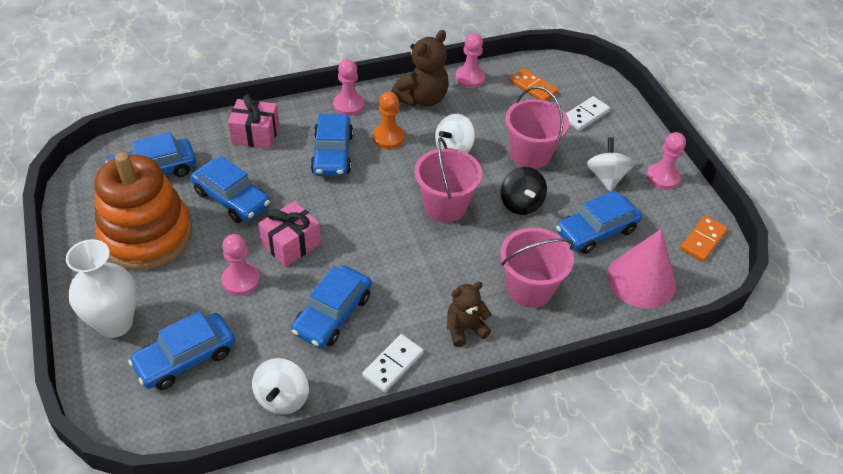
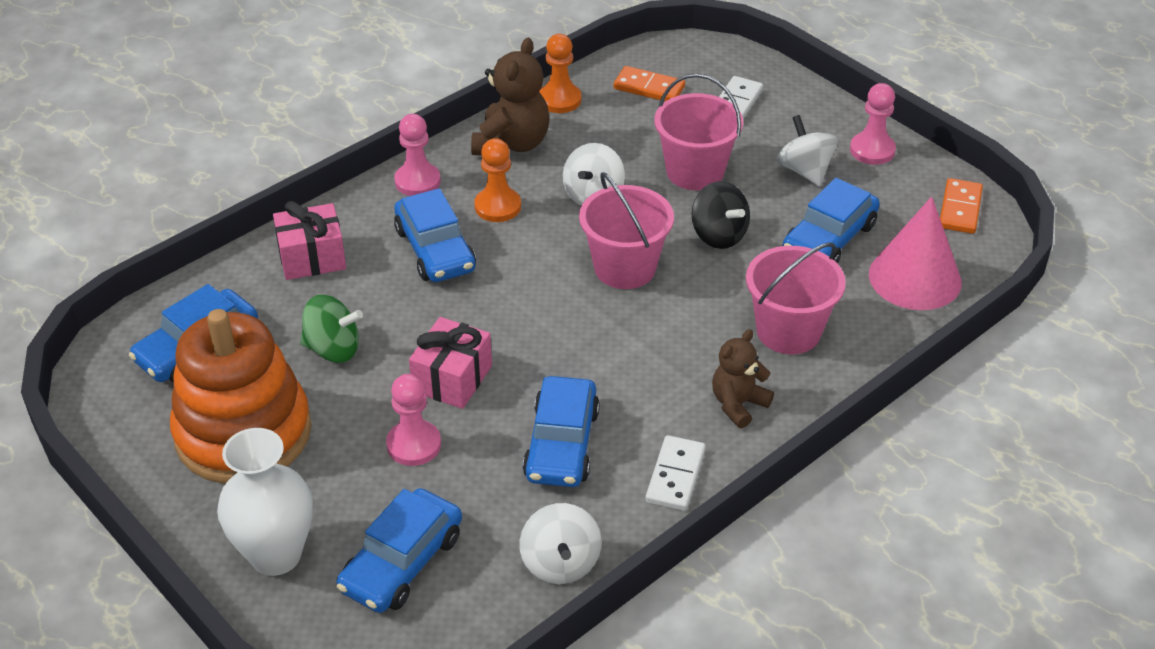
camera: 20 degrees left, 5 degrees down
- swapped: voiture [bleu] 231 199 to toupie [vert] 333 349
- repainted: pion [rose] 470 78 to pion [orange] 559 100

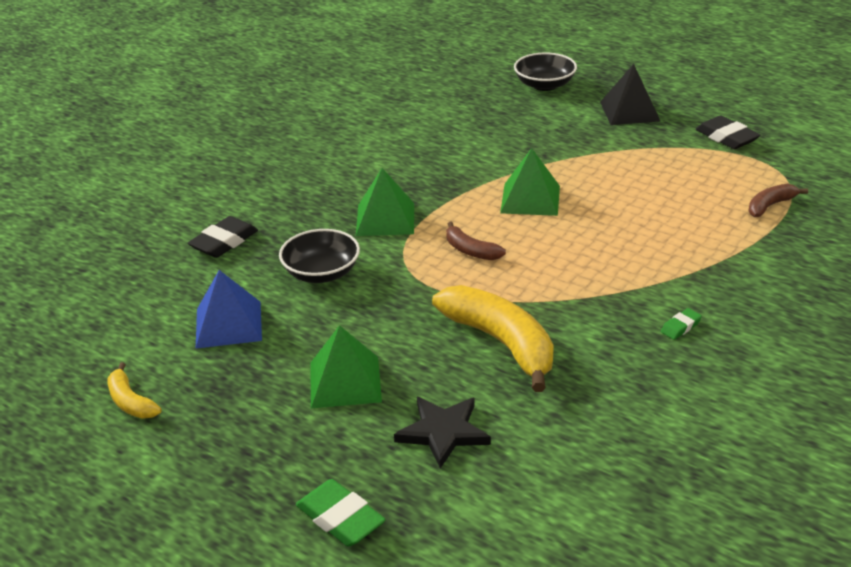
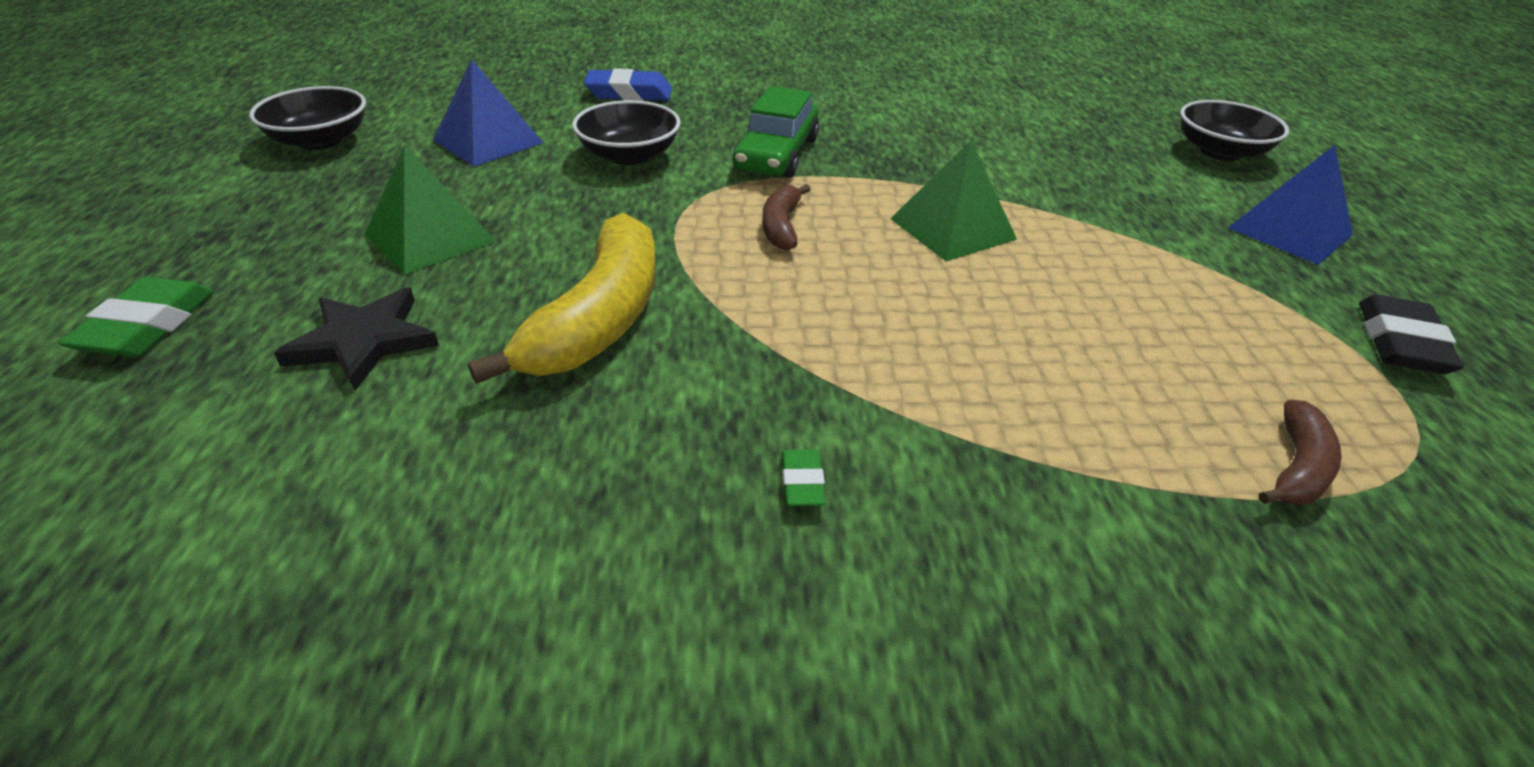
camera: 50 degrees right, 5 degrees up
- swapped: banane [jaune] 131 402 to bol [noir] 320 141
- repainted: gomme [noir] 224 242 to gomme [bleu] 629 93
- swapped: pyramide [vert] 385 219 to voiture [vert] 776 154
- rotated: gomme [vert] 680 327 = 802 483 75 degrees clockwise
- repainted: pyramide [noir] 630 111 to pyramide [bleu] 1290 231
- rotated: banane [marron] 770 206 = 1297 468 105 degrees clockwise

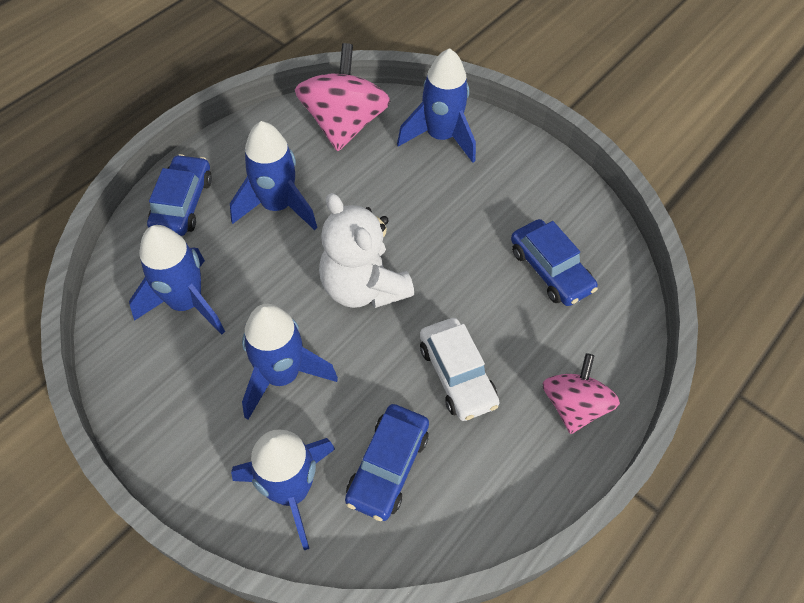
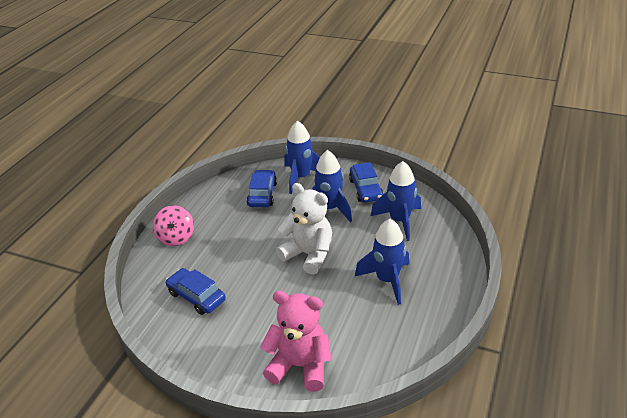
camera: 165 degrees right, 20 degrees down
- swapped: fusée [bleu] 440 137 to ours en peluche [rose] 300 366
- shifted: voiture [bleu] 183 203 to 365 189
- gone: toupie [rose] 344 124
- gone: voiture [blanc] 457 375

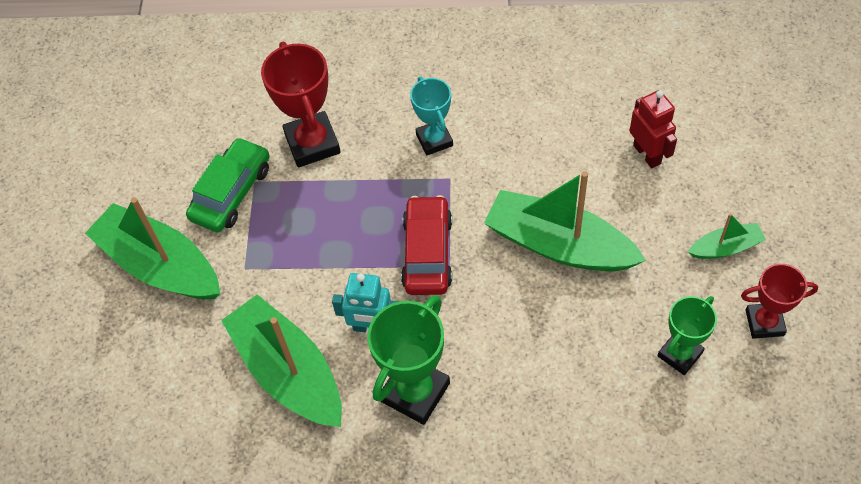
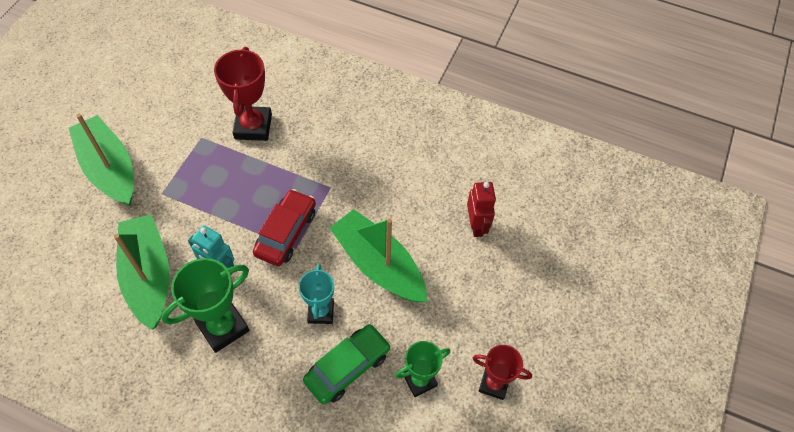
camera: 15 degrees right, 0 degrees up
- shifted: trophée [turquoise] 434 140 to 321 312
- shifted: voiture [vert] 232 192 to 347 367
- gone: bateau [vert] 725 247

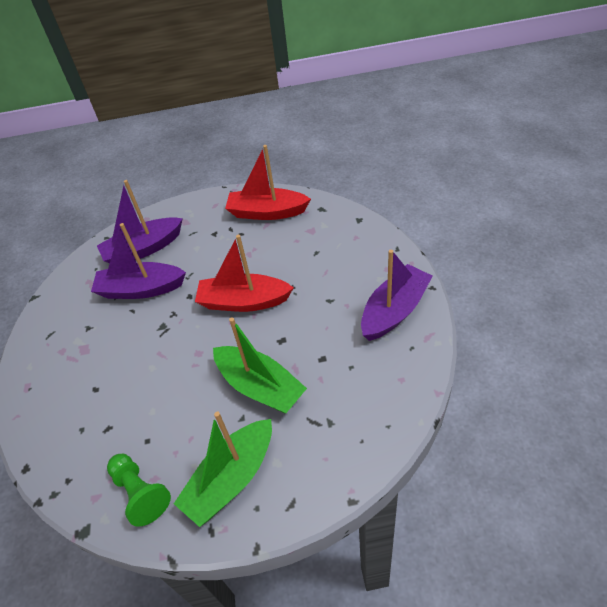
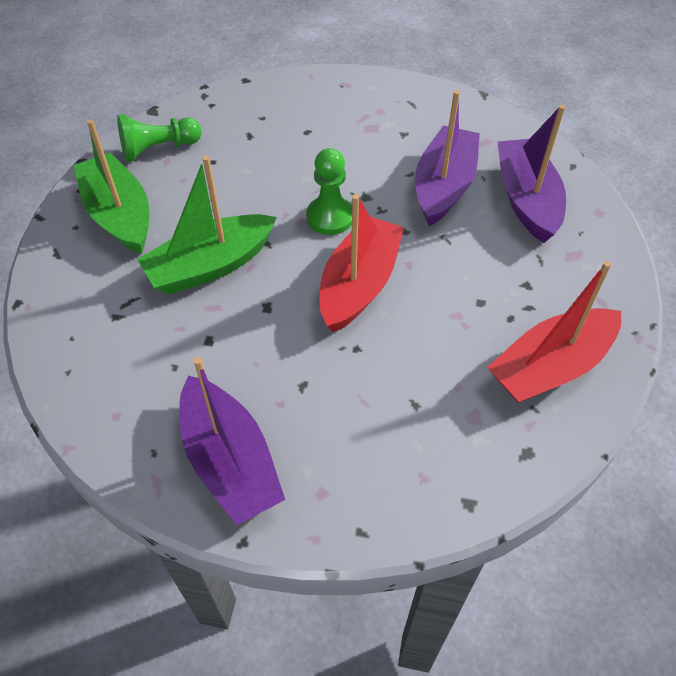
camera: 105 degrees right, 5 degrees up
- new: pion [vert] 330 217
- rotated: bateau [rouge] 267 212 = 550 367 150 degrees counterclockwise

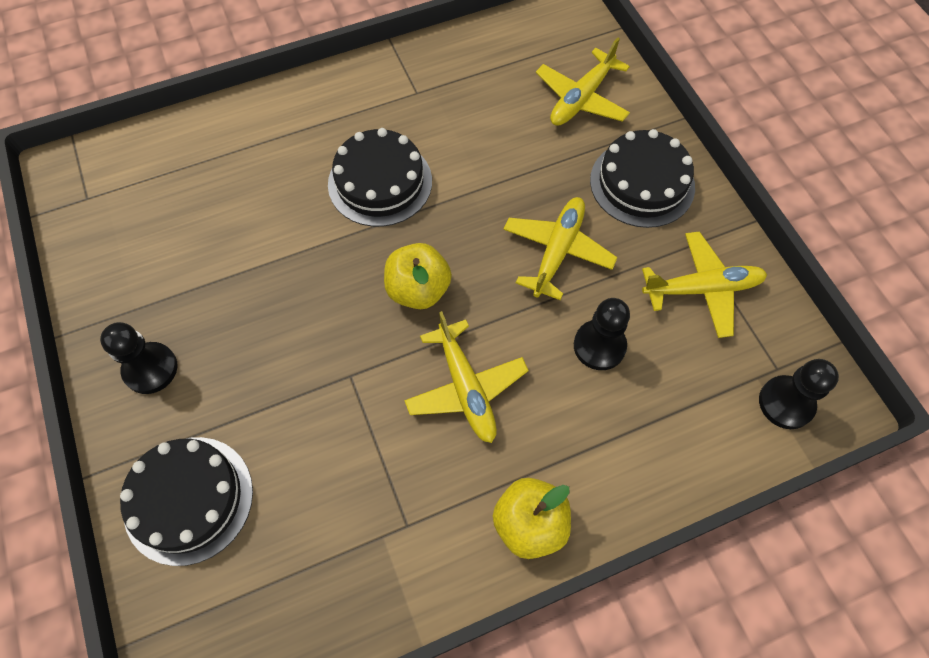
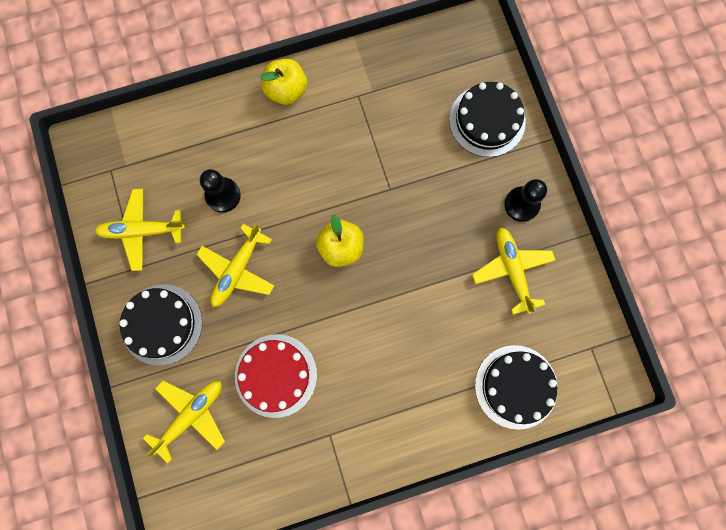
camera: 175 degrees left, 15 degrees up
- new: gâteau [rouge] 276 375
- shifted: avion [jaune] 466 388 to 511 270
- shifted: gâteau [noir] 380 182 to 516 386
- gone: pion [noir] 786 403

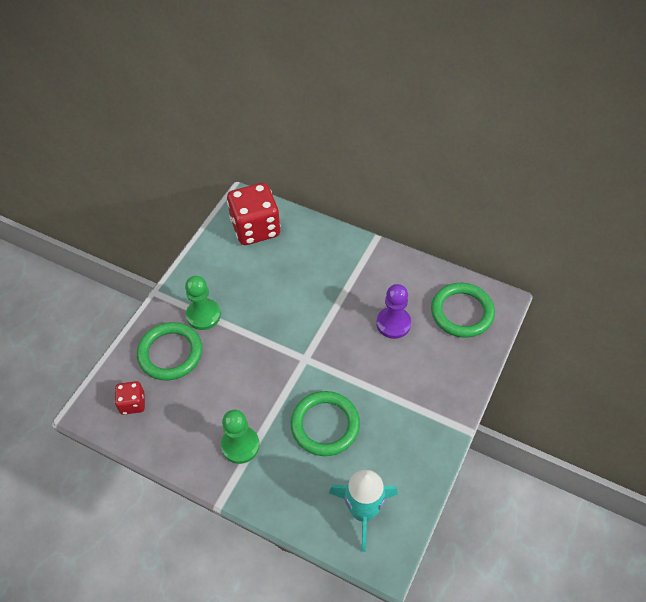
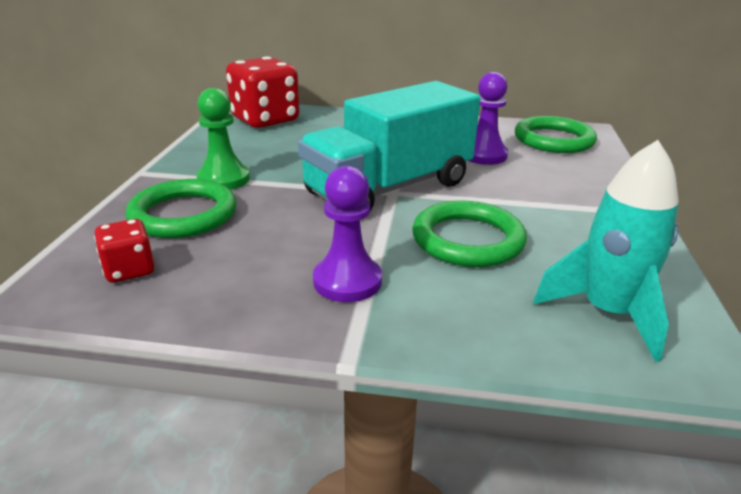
camera: 20 degrees left, 25 degrees down
- new: camion [turquoise] 389 188
- repainted: pion [vert] 240 445 to pion [violet] 347 281

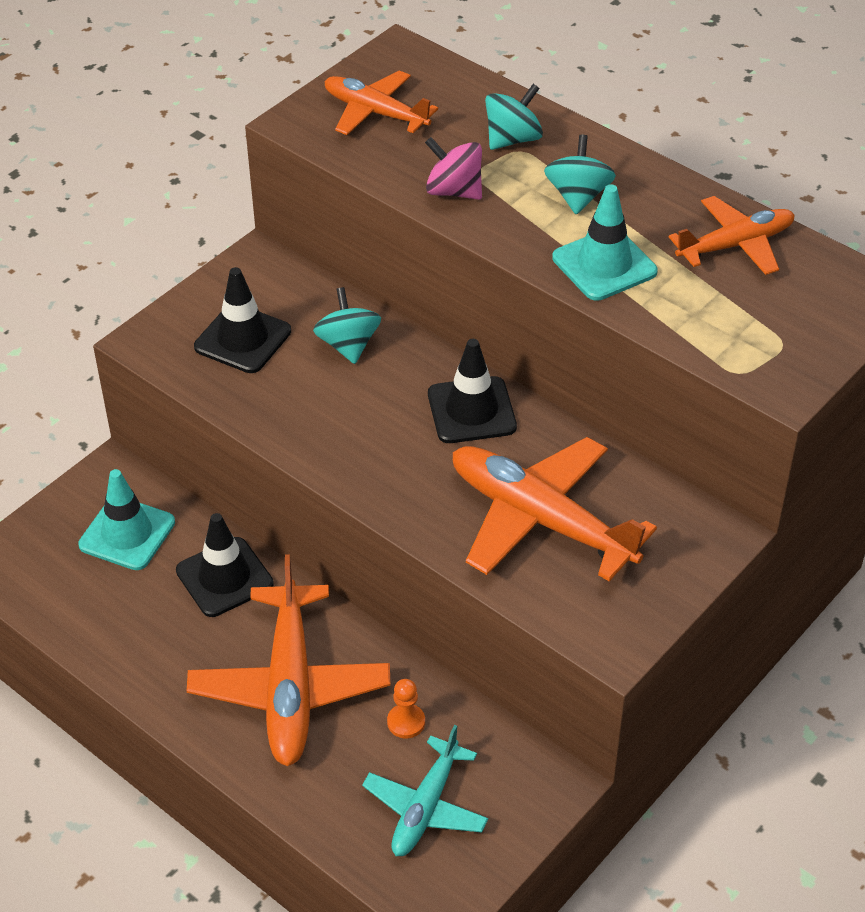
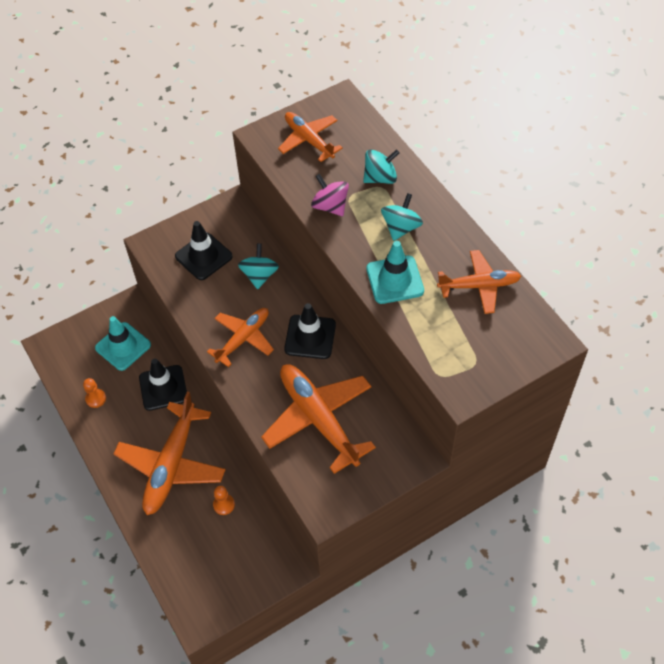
camera: 20 degrees right, 10 degrees up
- new: pion [orange] 96 398
- new: avion [orange] 243 339
- gone: avion [turquoise] 426 807

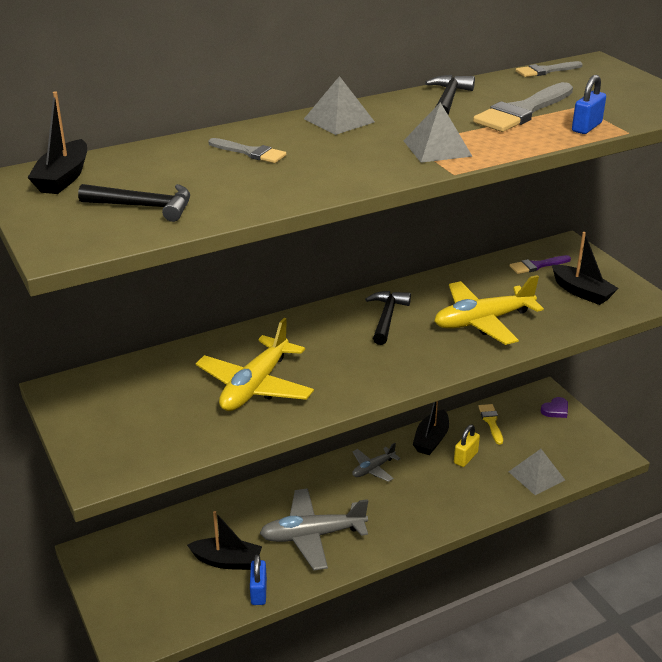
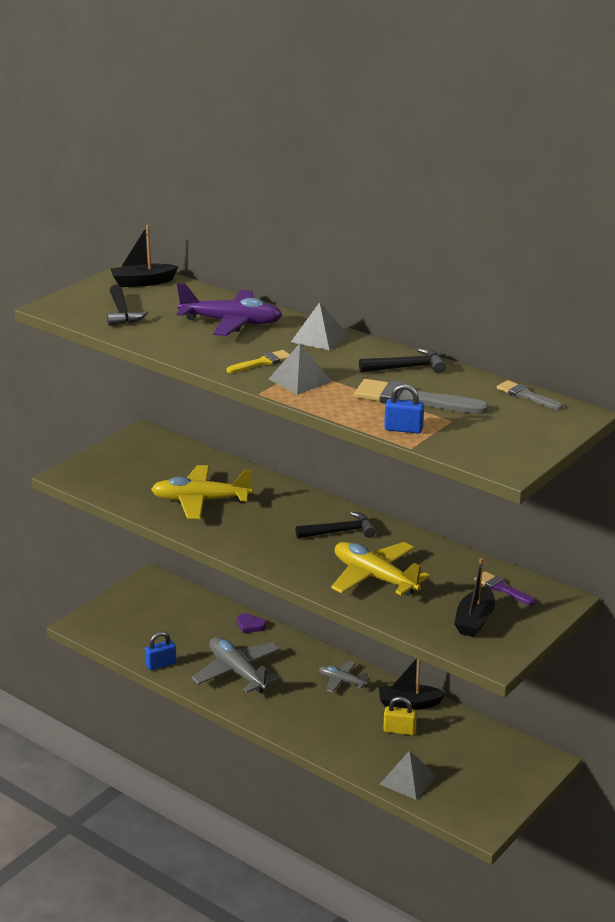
camera: 65 degrees right, 5 degrees down
- swapped: pinceau [gris] 250 152 to avion [violet] 231 323
- shifted: pinceau [jaune] 491 422 to 262 362
- shifted: cœur [violet] 555 410 to 250 625
- gone: bateau [noir] 227 561

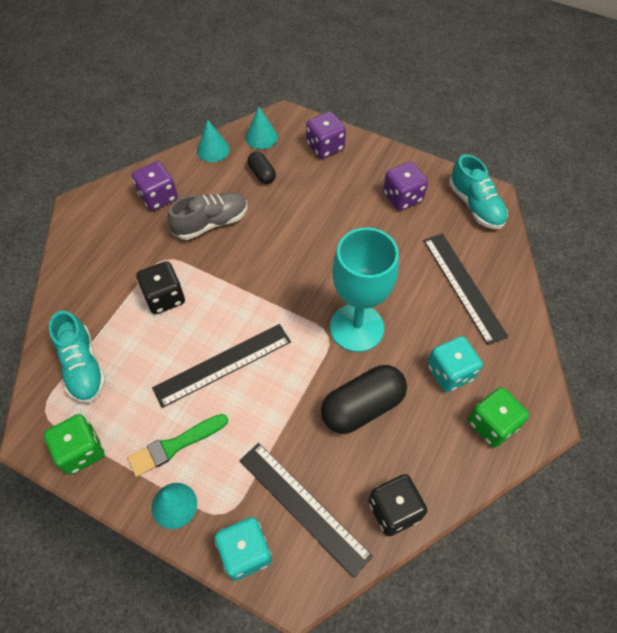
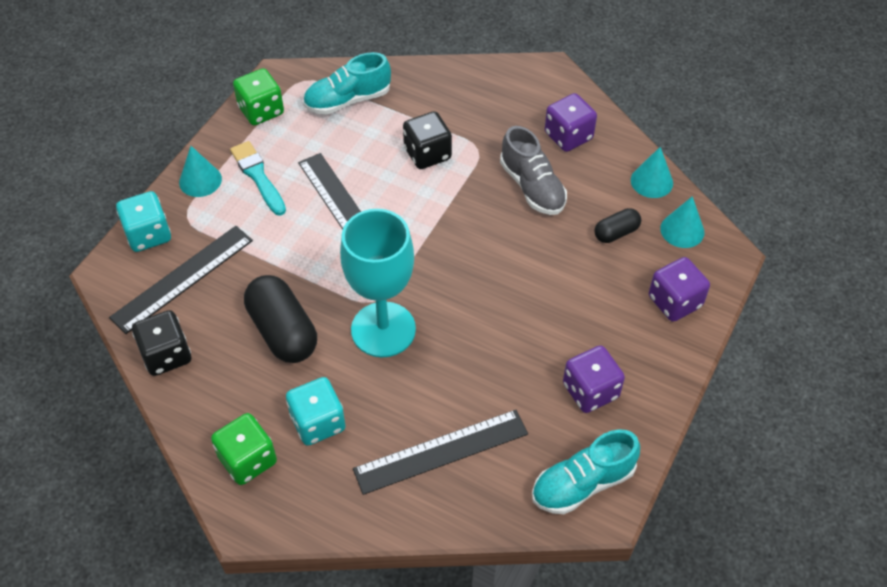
camera: 90 degrees right, 5 degrees down
- repainted: pinceau [vert] 175 445 to pinceau [turquoise] 258 176

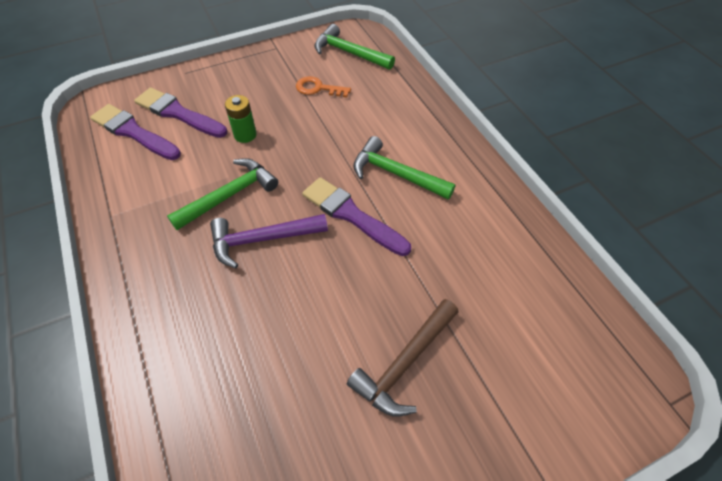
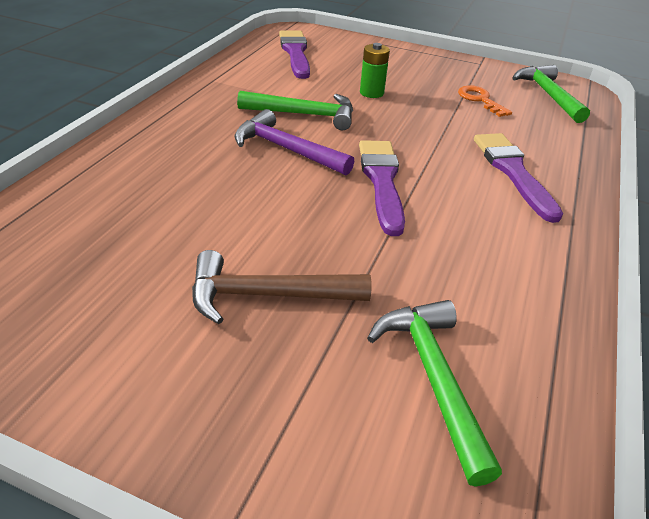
camera: 45 degrees right, 15 degrees down
- shifted: marteau [vert] 395 174 to 433 377
- shifted: pinceau [violet] 178 113 to 513 172

